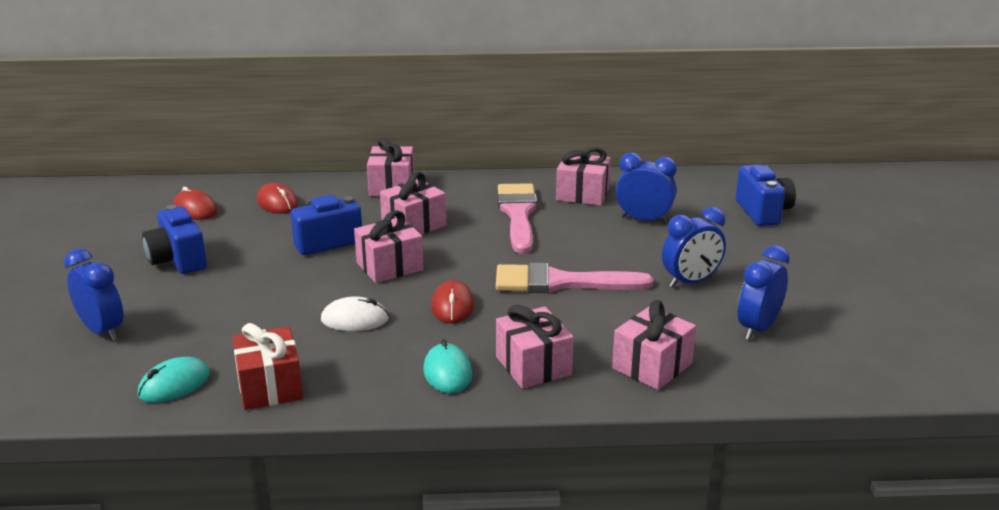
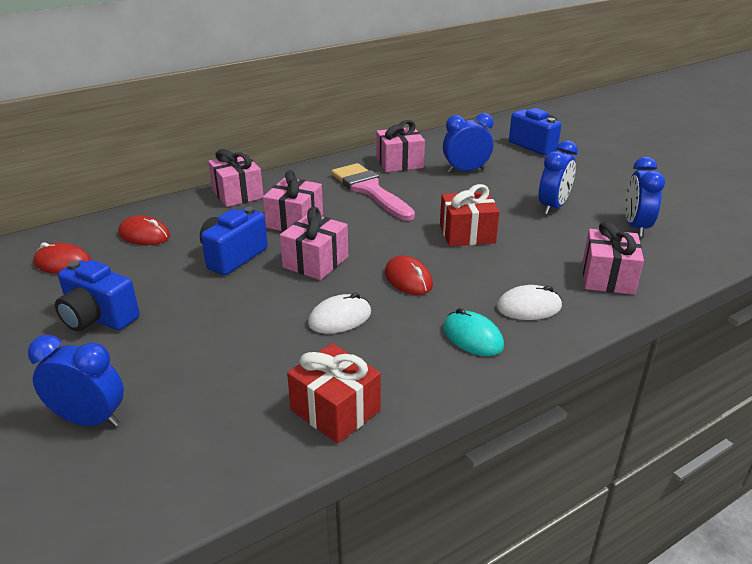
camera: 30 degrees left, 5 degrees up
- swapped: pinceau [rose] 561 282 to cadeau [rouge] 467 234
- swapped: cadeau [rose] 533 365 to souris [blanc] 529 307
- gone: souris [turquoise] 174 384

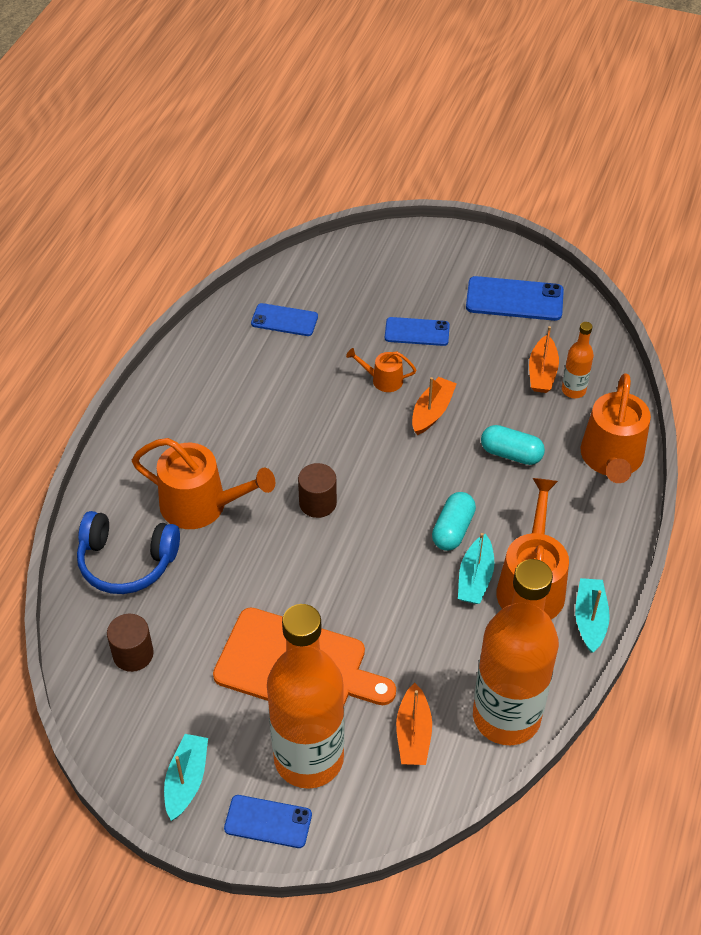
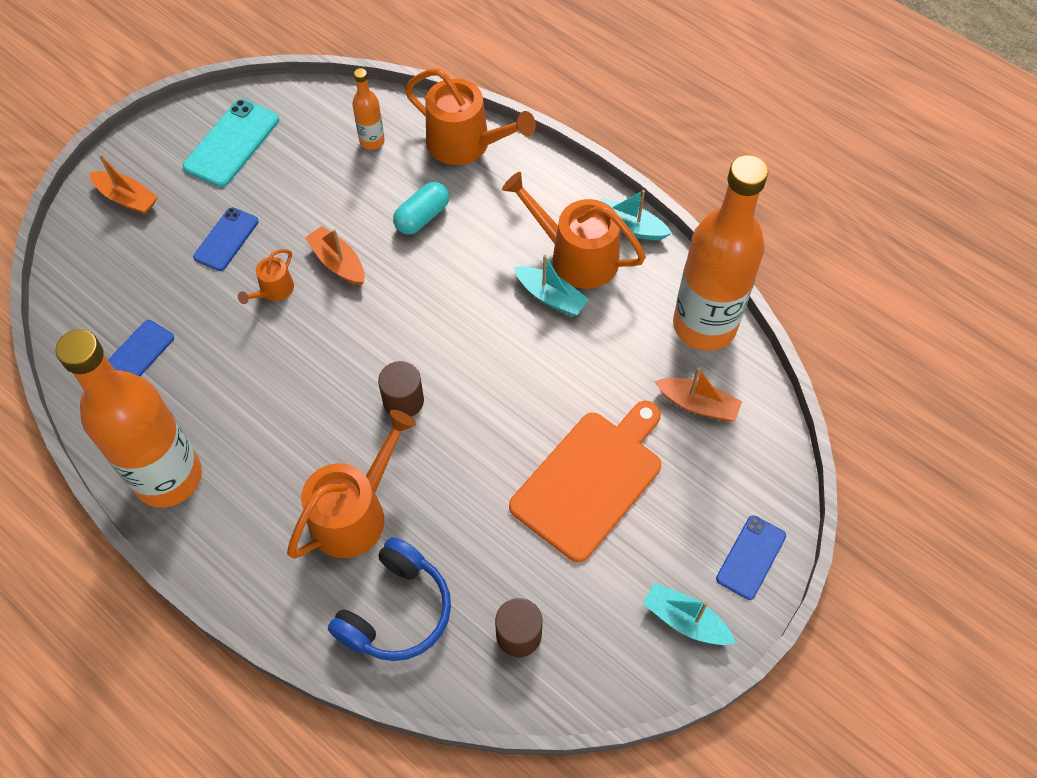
camera: 70 degrees left, 10 degrees up
- shifted: bouteille [orange] 308 758 to 168 477
- shifted: bateau [orange] 542 372 to 127 198
- repainted: téléphone [bleu] 514 299 to téléphone [turquoise] 232 143
- gone: gélule [turquoise] 453 529

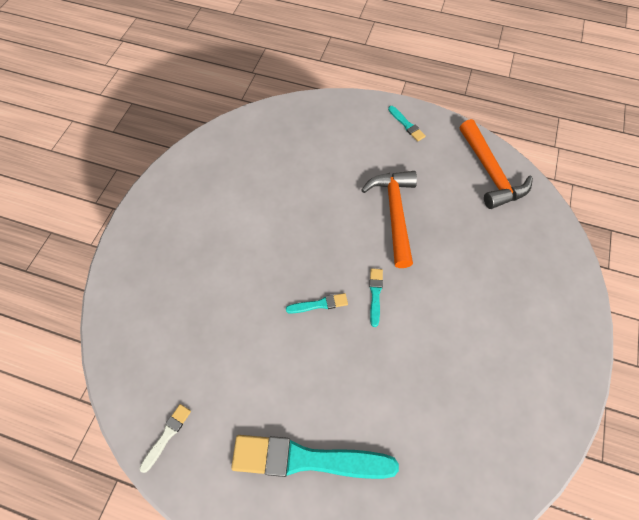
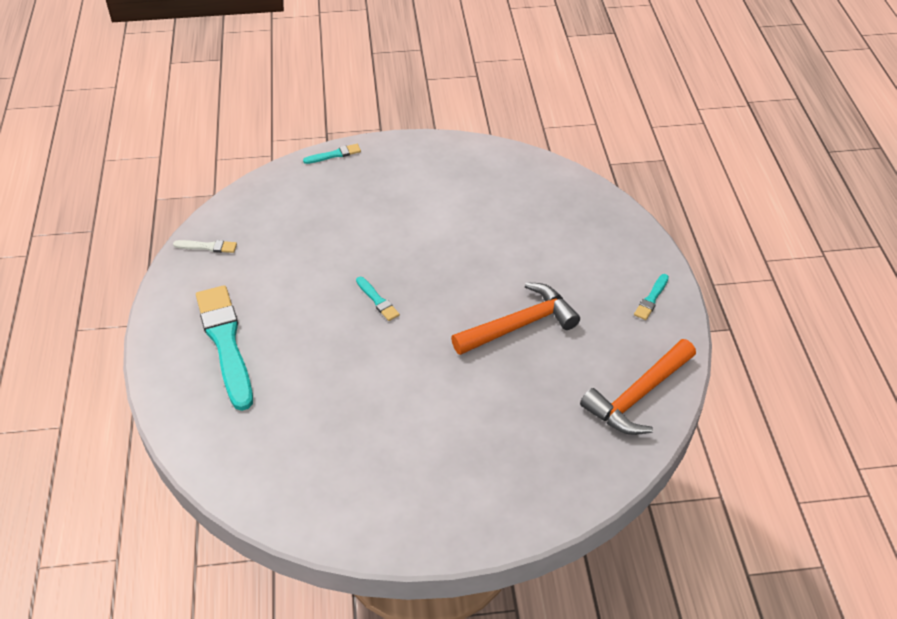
camera: 65 degrees right, 15 degrees down
- shifted: pinceau [turquoise] 375 294 to 334 155

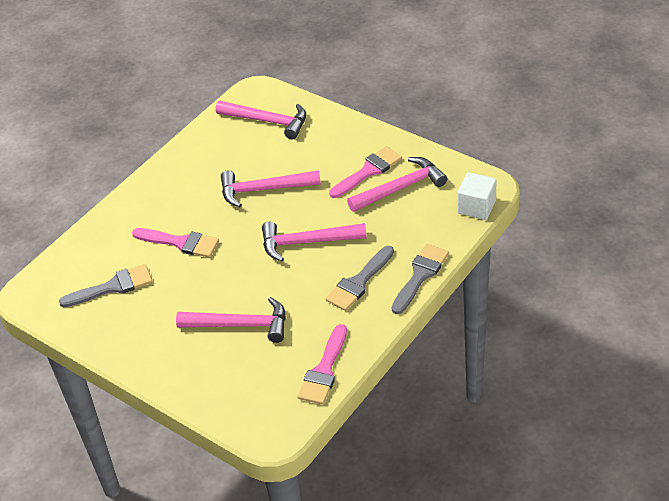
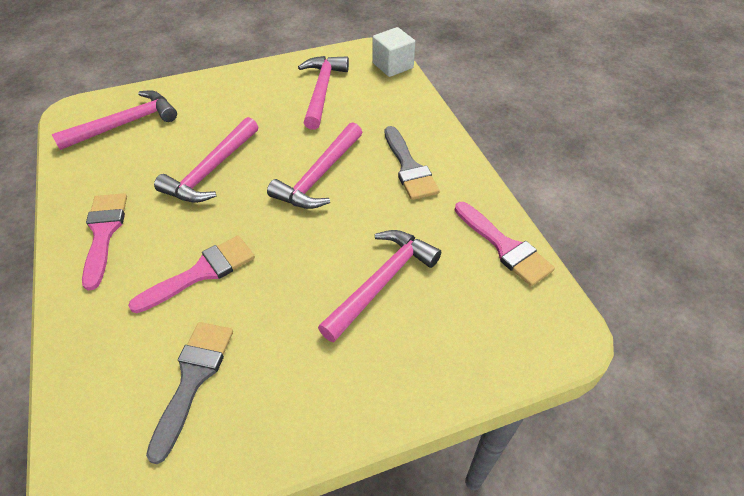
camera: 60 degrees left, 5 degrees up
- shifted: pinceau [rose] 368 171 to 104 233
- gone: pinceau [gris] 420 275

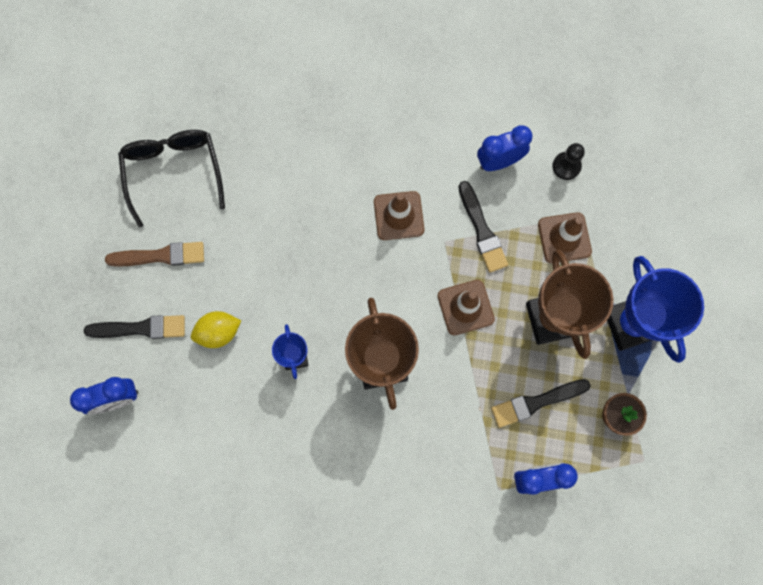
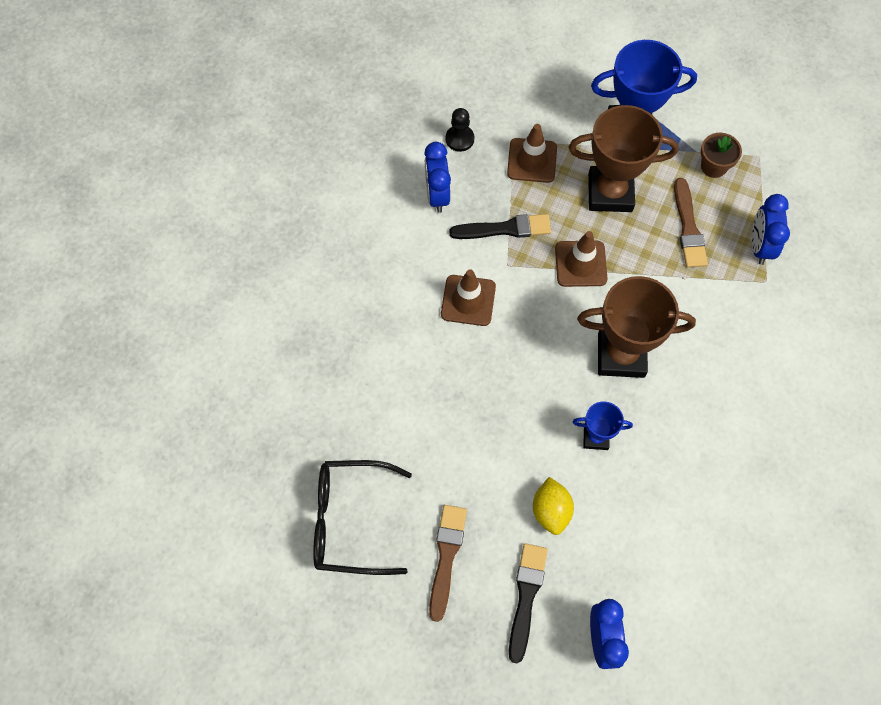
camera: 75 degrees left, 10 degrees down
- repainted: pinceau [noir] 536 402 to pinceau [marron] 688 227

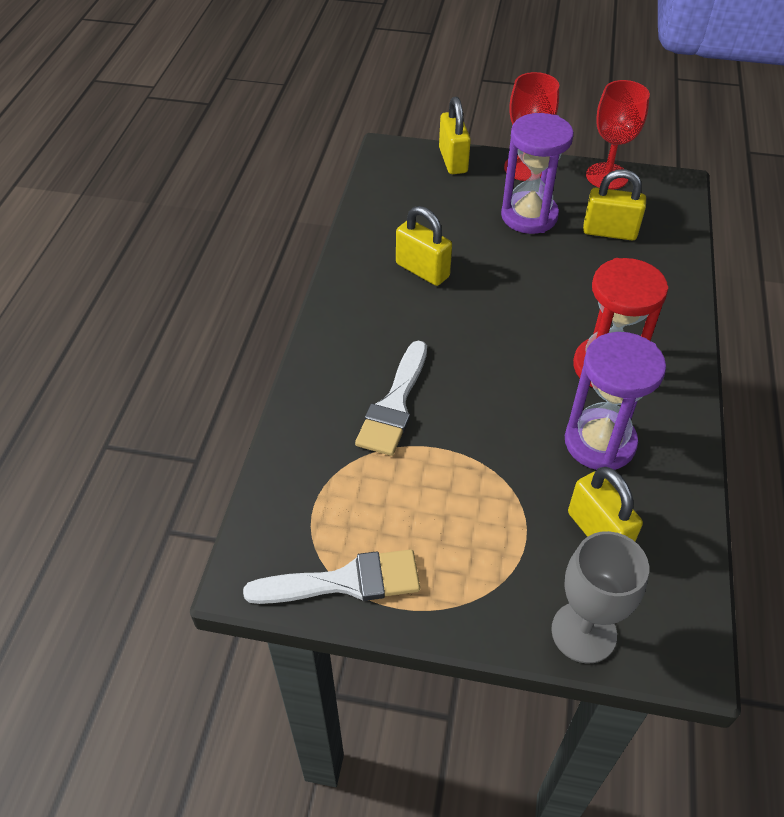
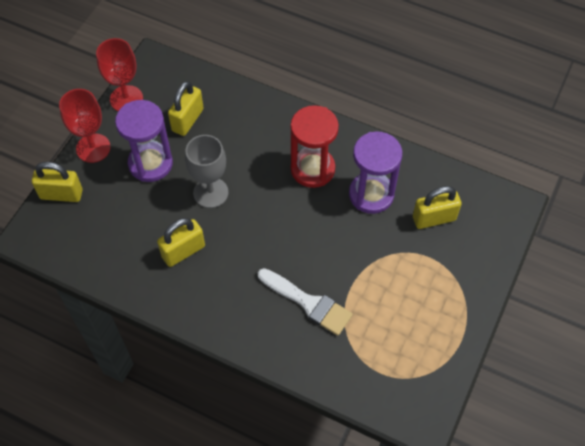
camera: 75 degrees left, 10 degrees up
- shifted: verre à pied [gris] 583 632 to 210 192
- gone: pinceau [blanc] 345 581

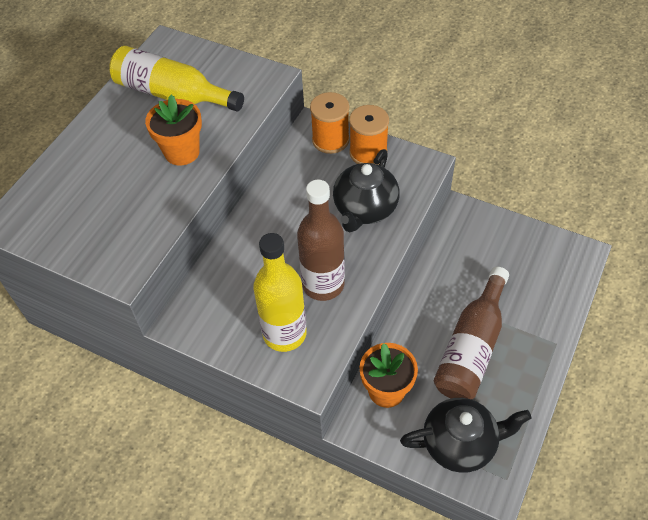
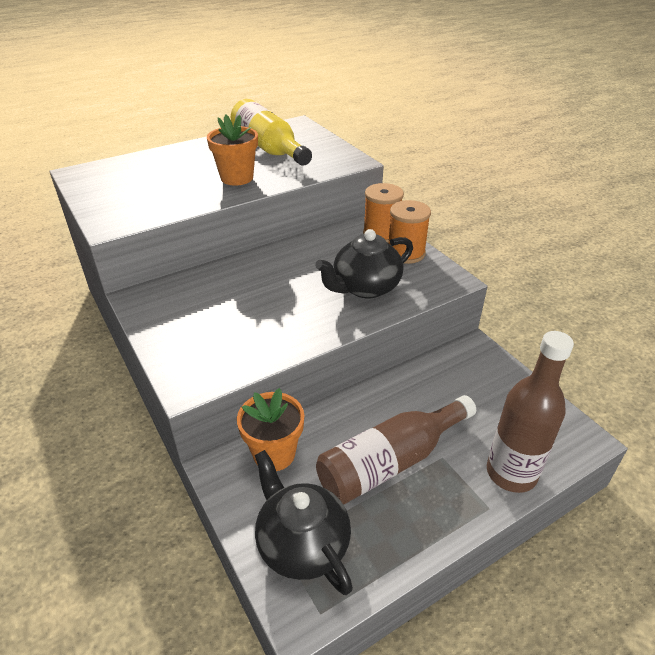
camera: 30 degrees right, 15 degrees down
- rotated: théière [noir] 460 443 = 302 544 150 degrees counterclockwise
- shifted: bouteille [marron] 323 284 to 511 473
- gone: bouteille [jaune] 284 333

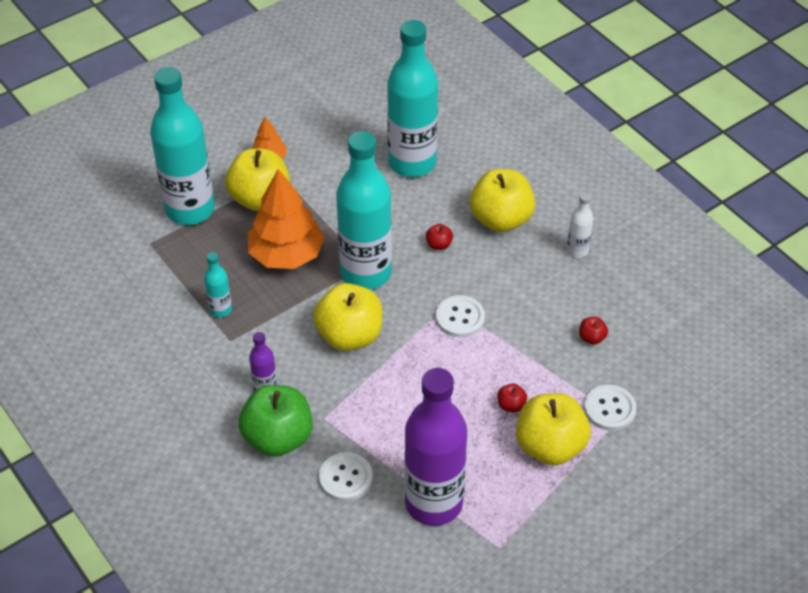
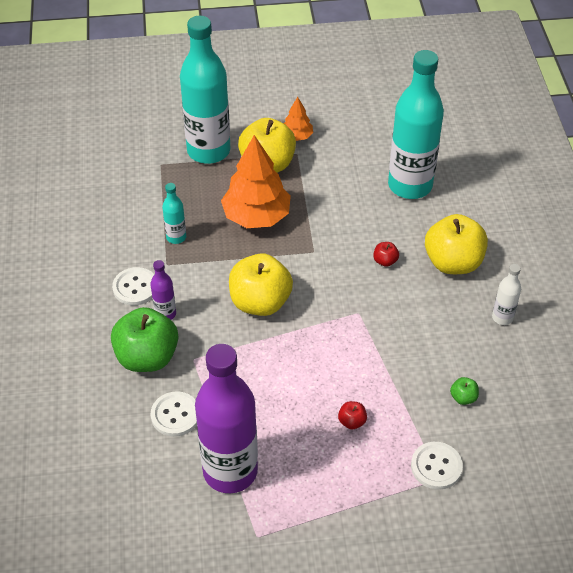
camera: 30 degrees right, 0 degrees up
- shifted: bouton [blanc] 460 318 to 135 287
- repainted: pomme [rouge] 592 338 to pomme [vert] 463 397
- gone: bouteille [turquoise] 366 273
- gone: pomme [jaune] 550 446

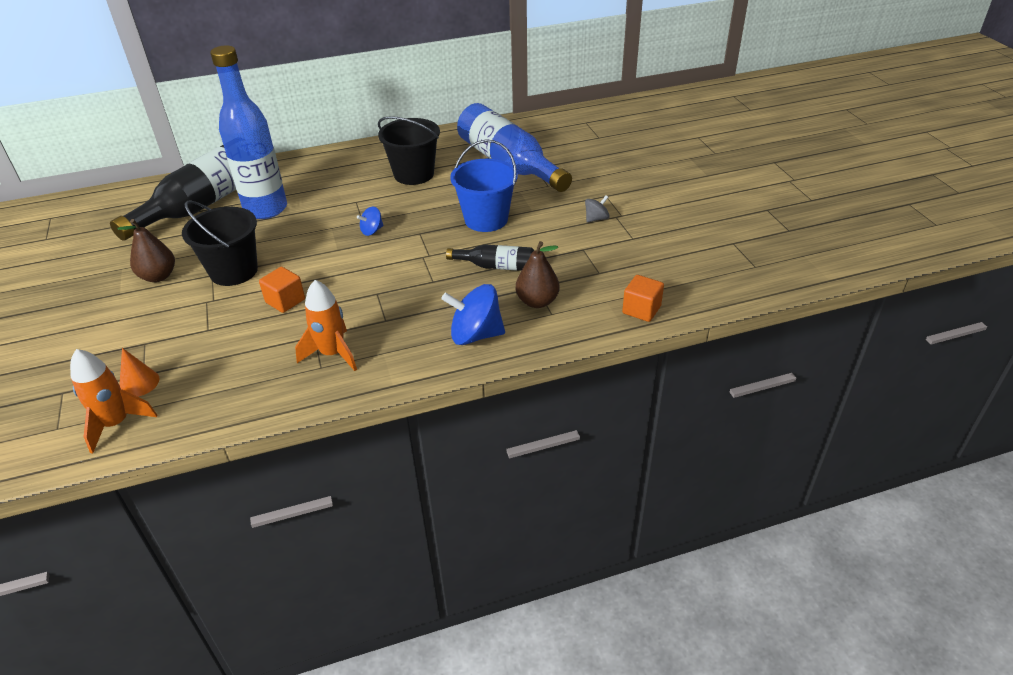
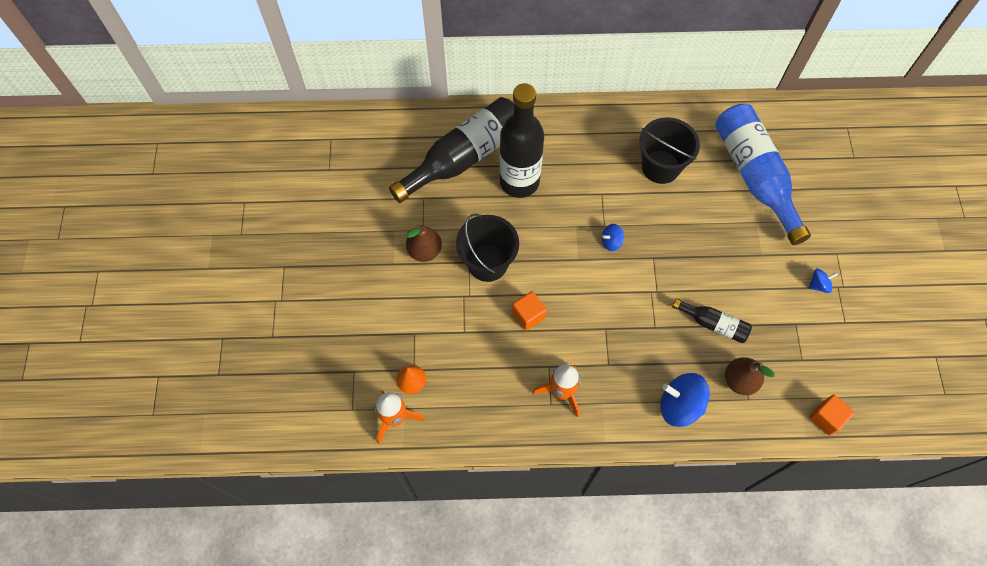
camera: 15 degrees right, 25 degrees up
- repainted: bouteille [bleu] 266 209 to bouteille [noir] 519 182
- repainted: toupie [gris] 596 219 to toupie [bleu] 818 285
- gone: seau [bleu] 486 219

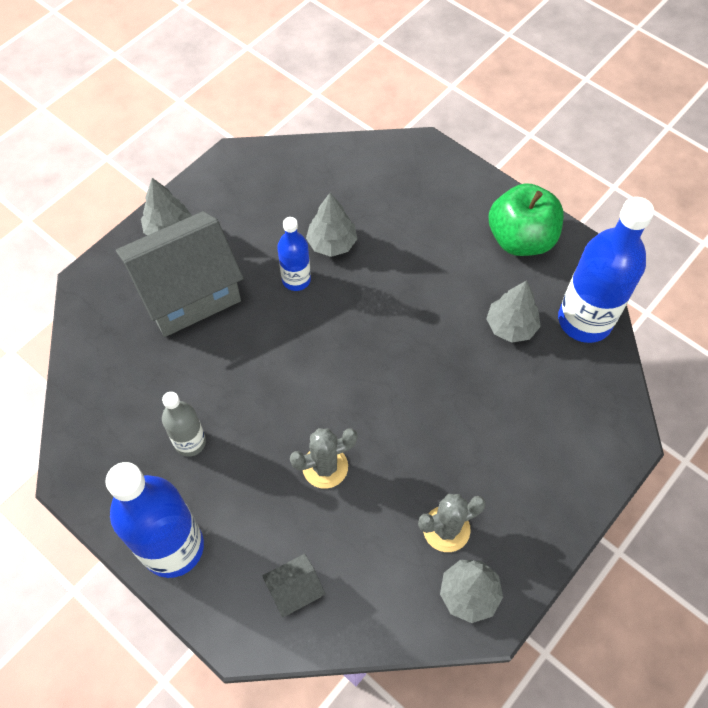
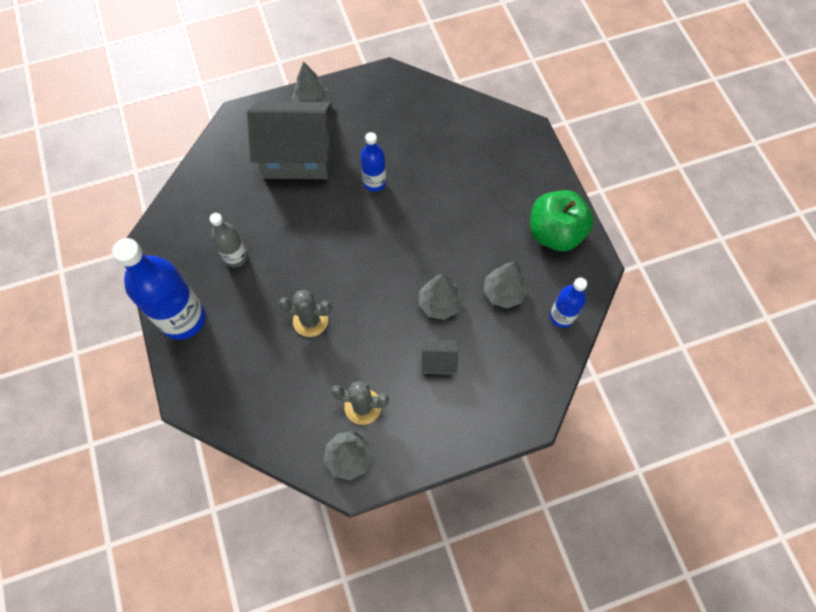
camera: 30 degrees right, 5 degrees up
- shifted: arbre [gris] 332 243 to 439 303
- shifted: maison [gris] 295 590 to 438 361
- scaled: bouteille [bleu] 584 320 = 561 316 x0.54

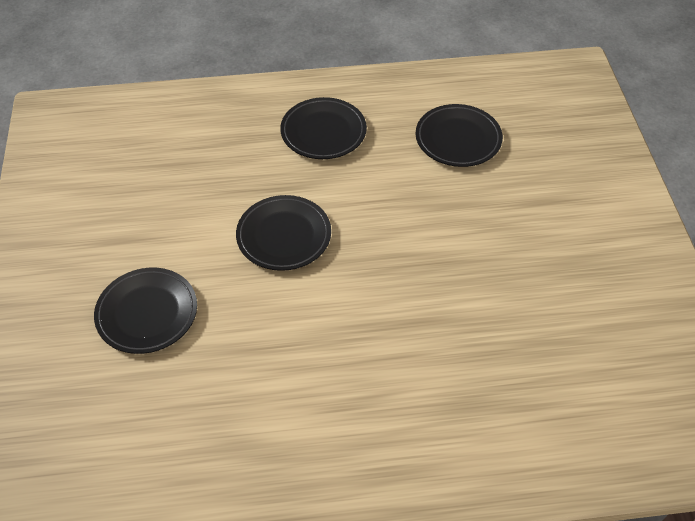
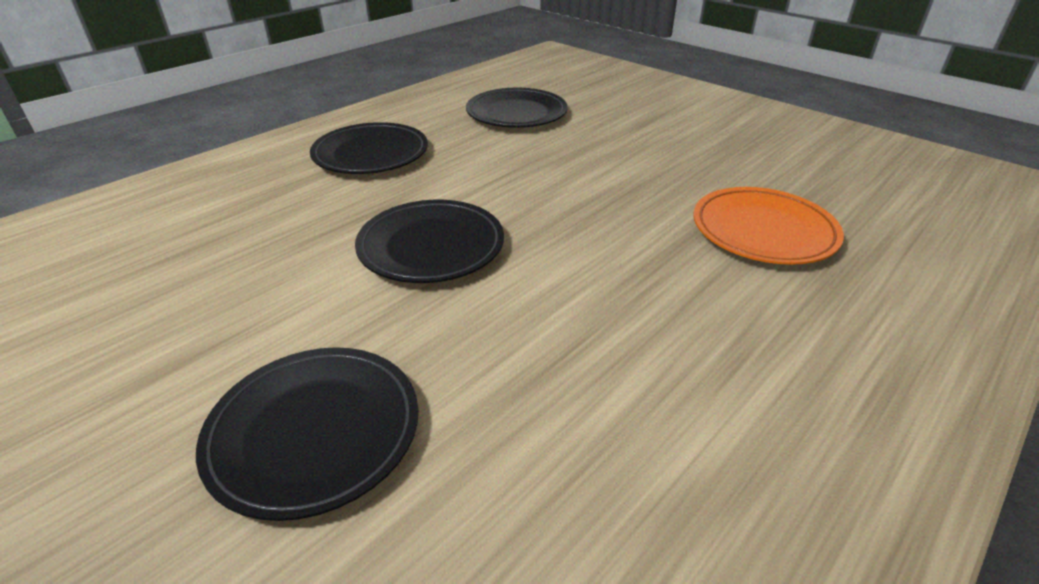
camera: 40 degrees left, 15 degrees down
- new: assiette [orange] 763 231

